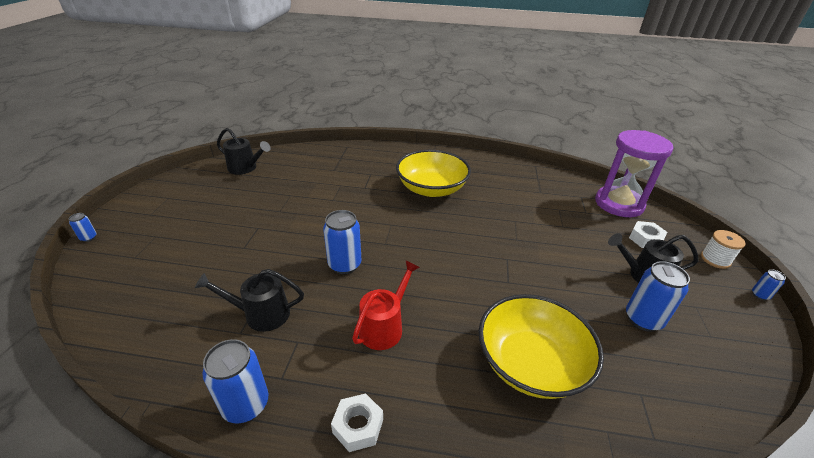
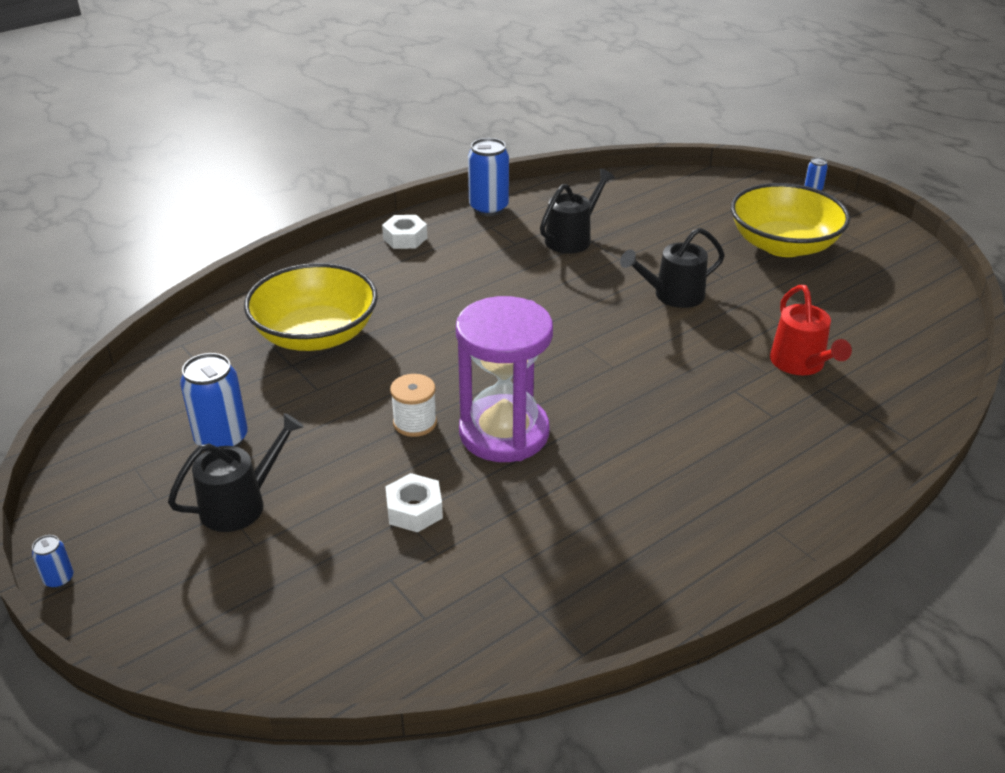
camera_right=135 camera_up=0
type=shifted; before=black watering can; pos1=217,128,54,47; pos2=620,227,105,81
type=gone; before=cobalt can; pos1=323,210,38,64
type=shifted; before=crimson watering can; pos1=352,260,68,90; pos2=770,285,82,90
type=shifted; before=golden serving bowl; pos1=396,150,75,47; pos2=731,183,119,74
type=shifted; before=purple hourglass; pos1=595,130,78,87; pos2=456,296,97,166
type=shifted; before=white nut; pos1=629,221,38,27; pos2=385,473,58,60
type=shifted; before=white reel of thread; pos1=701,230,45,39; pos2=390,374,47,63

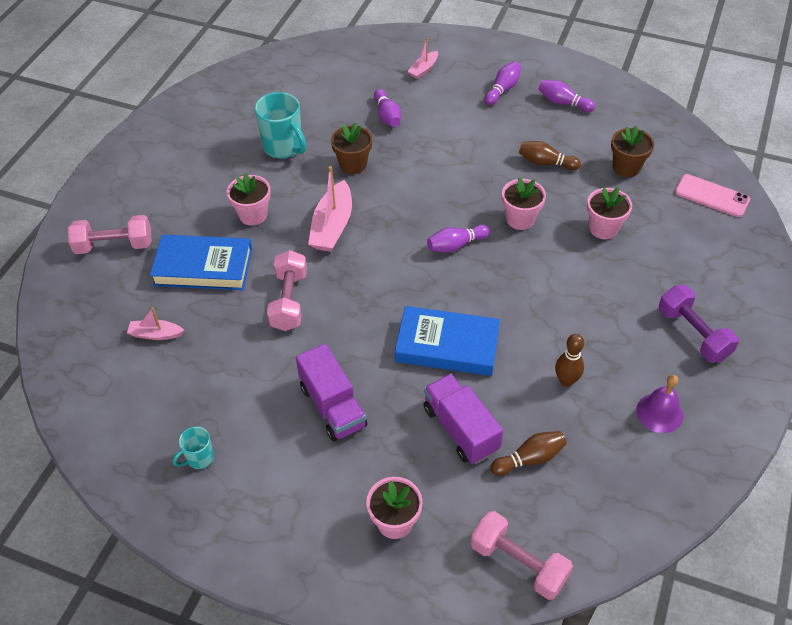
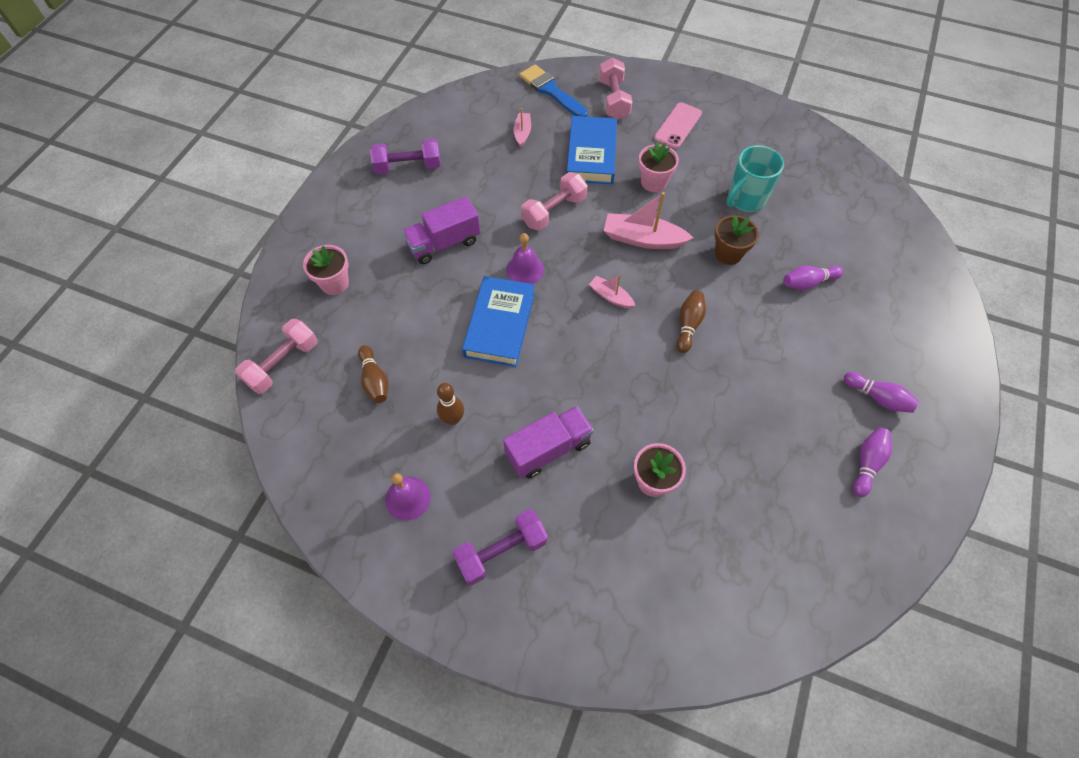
camera_right=90 camera_up=10
type=swapped; before=turquoise mug; after=purple hand weight; pos1=173,426,41,43; pos2=370,138,71,36
type=rotated; before=rose-pink hand weight; pos1=267,250,40,81; pos2=521,172,67,59; turn=-45
type=shifted; before=rose-pink boat; pos1=407,38,31,41; pos2=589,275,46,33
type=shifted; before=purple truck; pos1=423,374,80,90; pos2=503,406,91,73
type=gone; before=purple tenpin; pos1=427,225,63,28
type=gone; before=rose-pink potted plant; pos1=502,177,44,53
type=shifted; before=dark brown tenpin; pos1=519,141,62,29; pos2=677,290,29,63
type=gone; before=dark brown potted plant; pos1=611,126,43,51
type=shifted; before=rose-pink phone; pos1=675,174,75,43; pos2=654,102,48,46
type=new; after=purple hand bell; pos2=506,233,38,51
type=new; after=cobalt paint brush; pos2=519,65,69,52

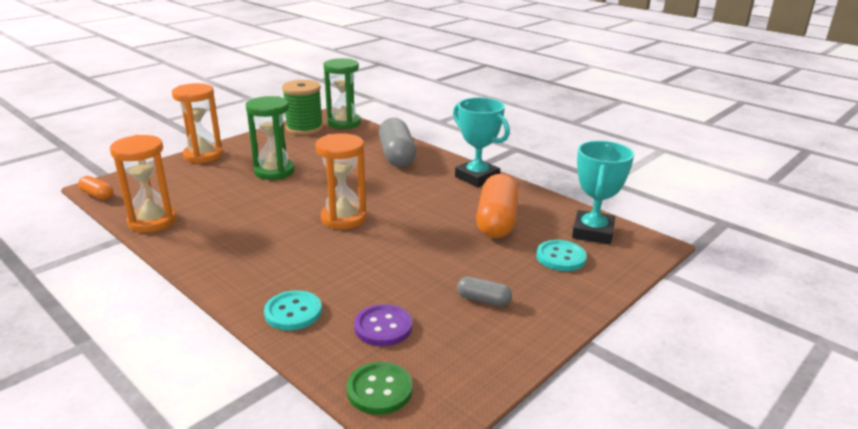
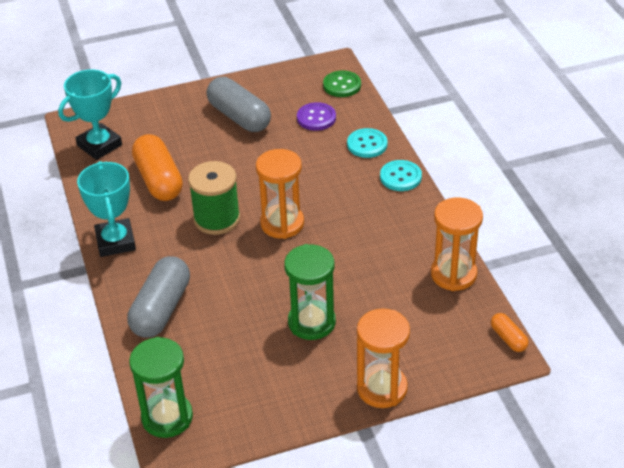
camera_right=-150 camera_up=15
type=shifted; before=leaf-green reel of thread; pos1=282,80,41,55; pos2=188,161,52,74
type=scaled; before=grey pill shape; pos1=457,276,55,30; pos2=206,77,65,55; scale=2.06
type=rotated; before=bright orange pill shape; pos1=476,174,42,64; pos2=132,134,51,67; turn=-60
type=shifted; before=turquoise button; pos1=536,240,51,31; pos2=380,160,42,31

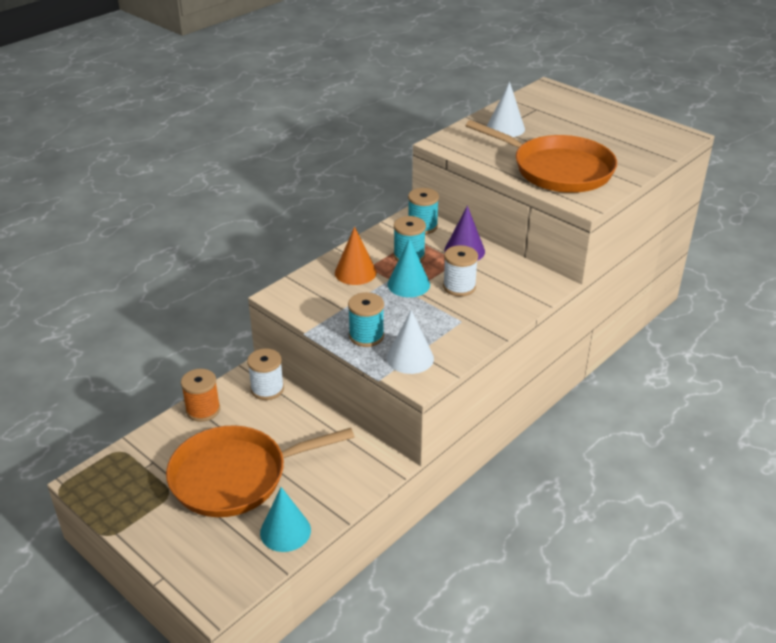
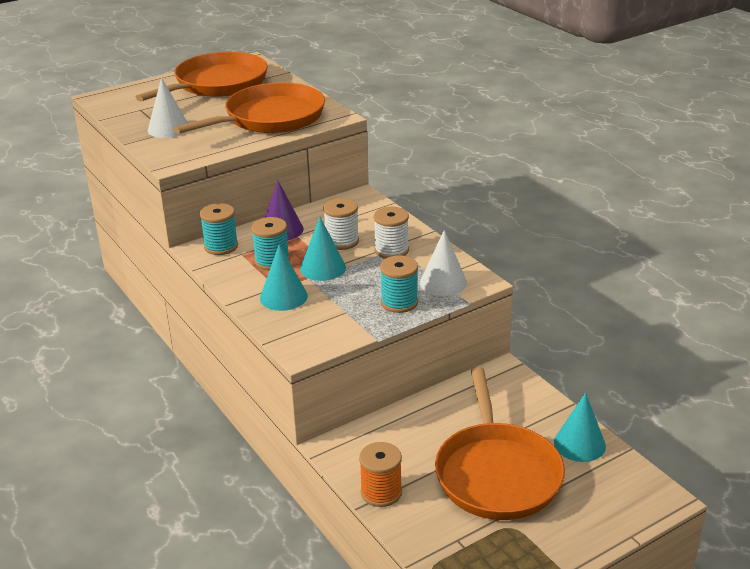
camera_right=-75 camera_up=-5
type=shifted; before=white reel of thread; pos1=247,349,37,51; pos2=374,207,35,52
type=repainted; before=bright orange solid cone; after=turquoise solid cone; pos1=335,226,42,59; pos2=260,244,48,67
type=new; after=bright orange frying pan; pos2=136,52,132,50

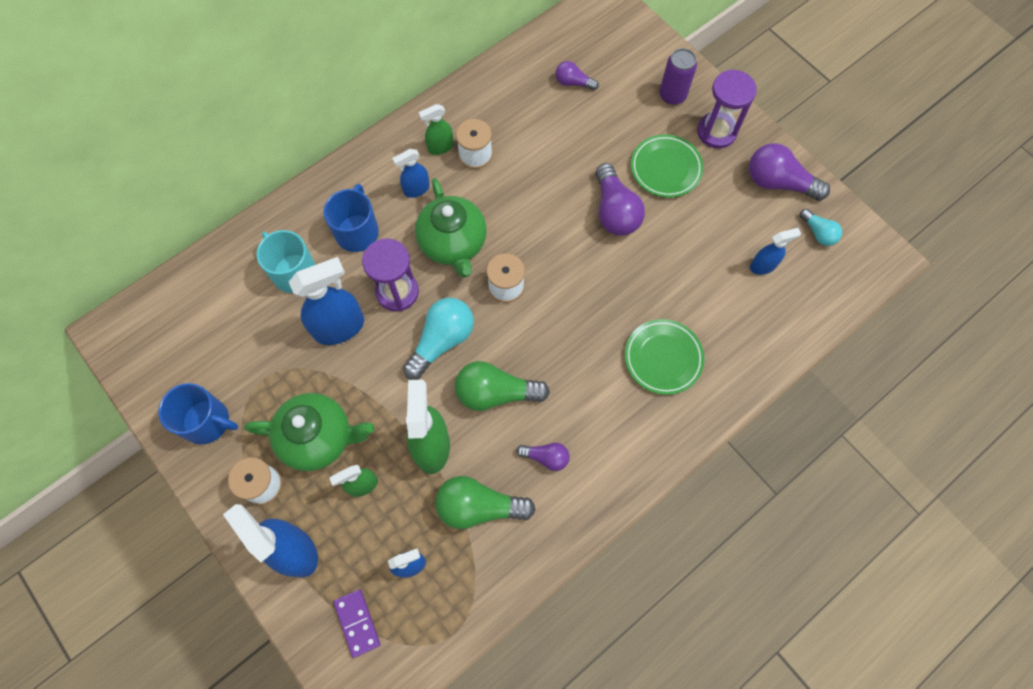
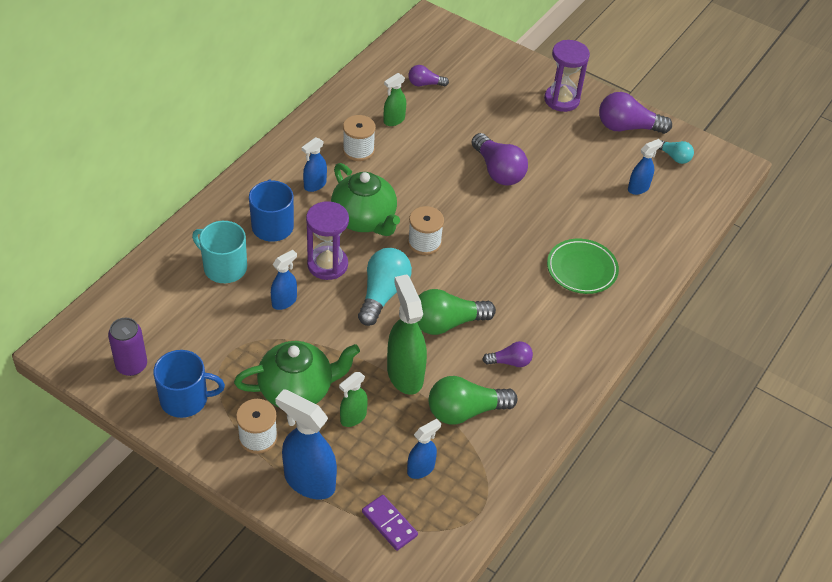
camera_right=-20 camera_up=-20
type=scaled; before=cobalt spray bottle; pos1=289,257,75,88; pos2=271,250,26,60; scale=0.56
type=shifted; before=leaf-green spray bottle; pos1=419,104,35,51; pos2=384,73,22,53
type=gone; before=leaf-green dinner plate; pos1=631,134,72,64
type=shifted; before=purple can; pos1=659,48,38,57; pos2=108,318,39,58

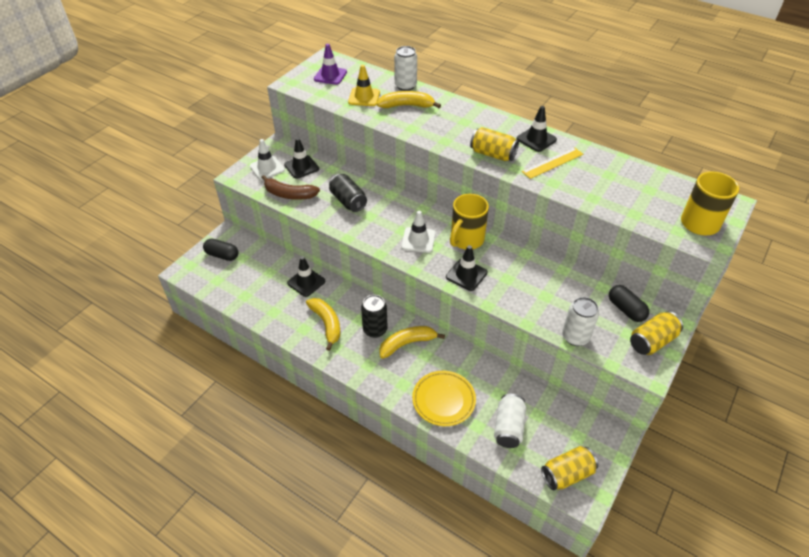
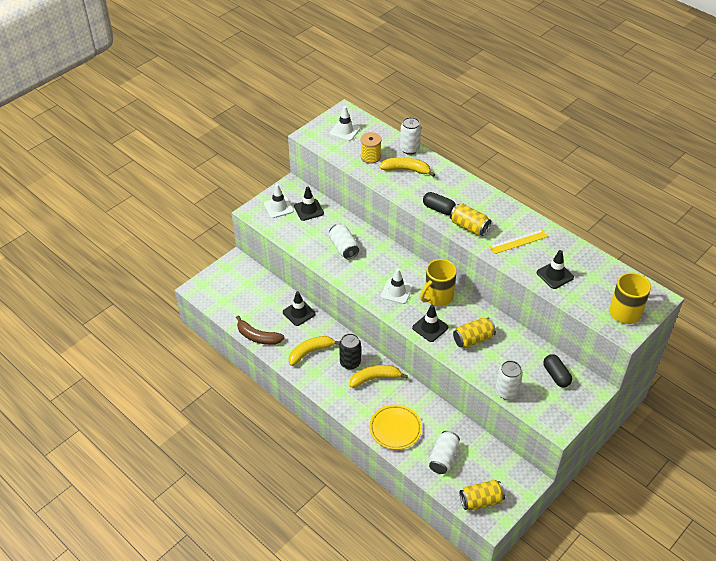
camera_right=10 camera_up=0
type=shifted; before=black pill shape; pos1=203,239,35,22; pos2=423,192,33,23
type=shifted; before=dark brown banana fruit; pos1=261,175,59,25; pos2=236,315,49,30
type=rotated; before=golden banana fruit; pos1=306,298,34,53; pos2=289,336,51,30; turn=-105
type=repainted; before=purple traffic cone; after=white traffic cone; pos1=314,44,33,41; pos2=330,106,31,35
type=repainted; before=black can; after=white can; pos1=329,174,38,38; pos2=329,224,30,35
type=swapped; before=golden traffic cone; after=golden reel of thread; pos1=348,65,32,41; pos2=360,132,22,32
type=shifted; before=black traffic cone; pos1=517,106,40,46; pos2=537,250,37,39
type=shifted; before=golden can; pos1=630,311,53,44; pos2=453,318,43,30

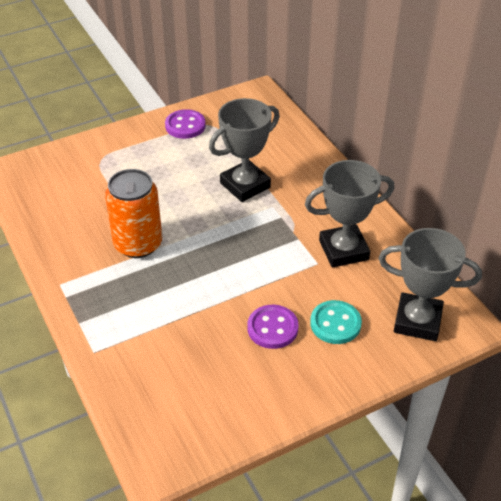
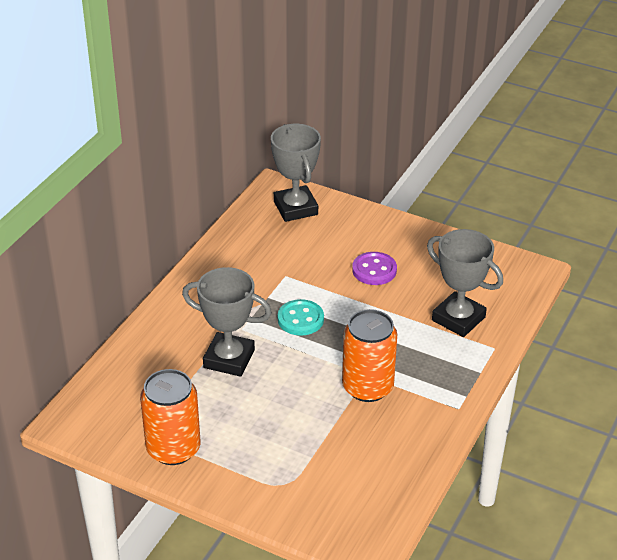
camera_right=-125 camera_up=-5
type=swapped; before=purple button; after=bright orange can; pos1=165,109,41,30; pos2=140,369,60,96
type=shifted; before=grey trophy; pos1=305,160,90,108; pos2=427,229,76,108
type=shifted; before=turquoise button; pos1=310,300,52,44; pos2=278,299,46,37

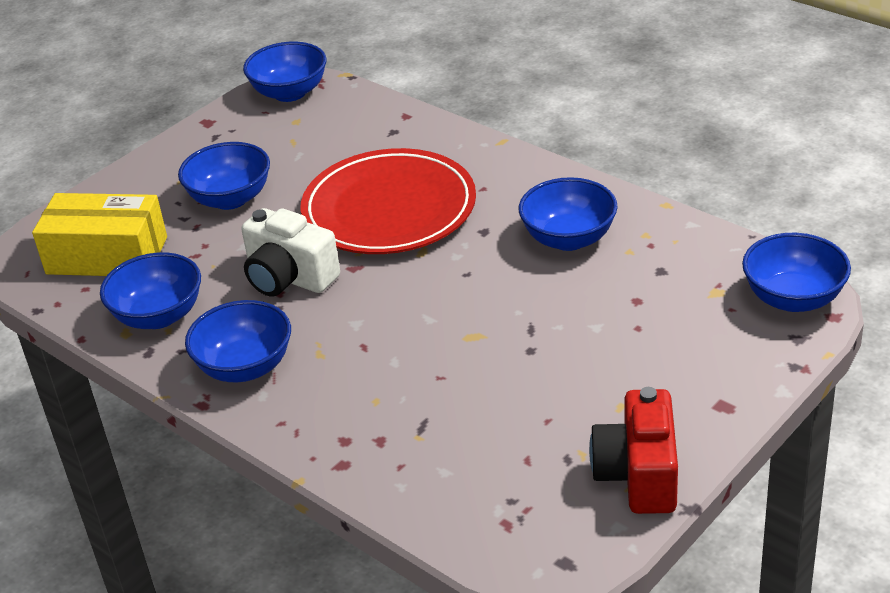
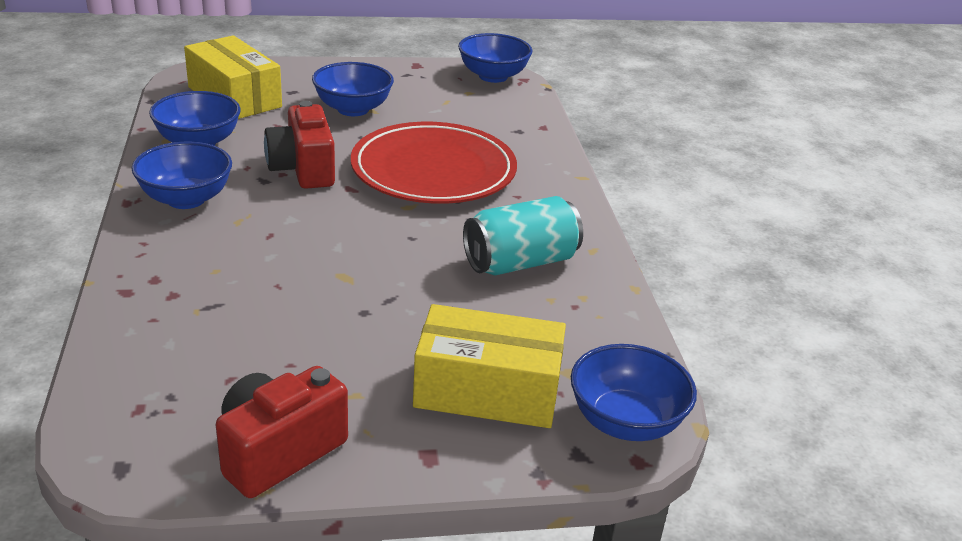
camera_right=35 camera_up=-5
type=repainted; before=white camera; after=crimson camera; pos1=241,208,99,89; pos2=264,101,71,88
type=swapped; before=cobalt serving bowl; after=turquoise can; pos1=519,177,99,74; pos2=463,196,120,79
type=new; after=golden parcel; pos2=413,304,153,124

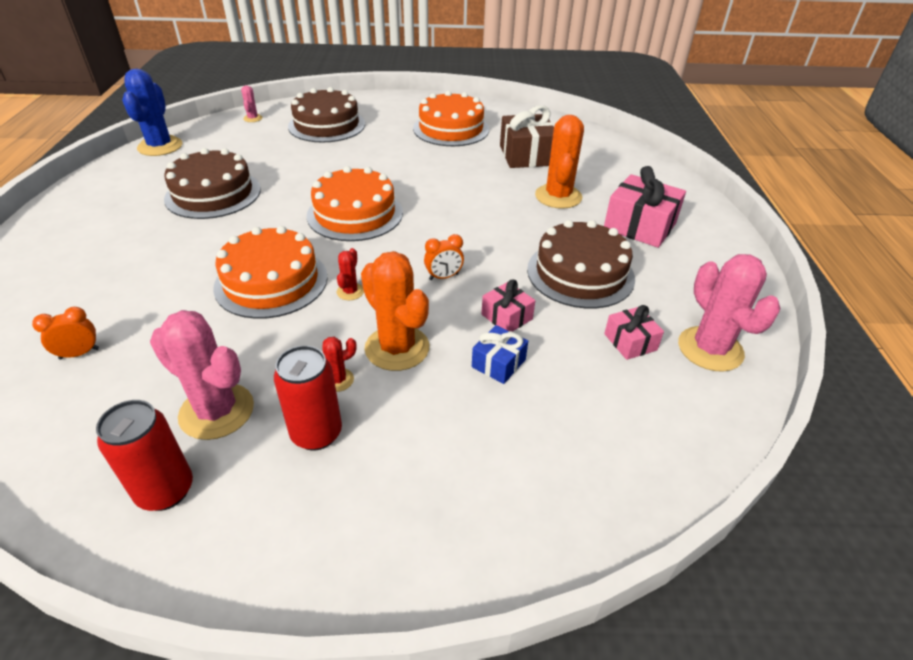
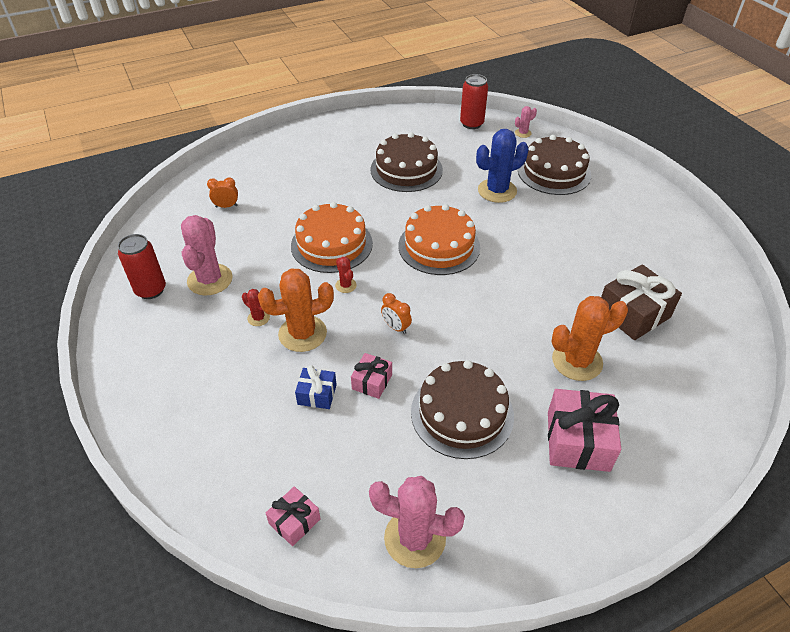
camera_right=65 camera_up=5
type=rotated; before=bright orange clock; pos1=32,307,67,52; pos2=207,177,31,31; turn=-45
type=shifted; before=cobalt cactus; pos1=122,69,60,87; pos2=476,129,53,74
type=shifted; before=crimson can; pos1=274,345,68,105; pos2=460,74,28,55
type=rotated; before=crimson cactus; pos1=337,248,27,52; pos2=335,256,22,37; turn=75
type=rotated; before=bright orange cactus; pos1=361,251,68,120; pos2=258,268,76,84; turn=45
type=gone; before=bright orange layer cake; pos1=413,91,76,55
type=shifted; before=rose-pink wrapped gift; pos1=604,305,60,55; pos2=266,486,55,60
type=rotated; before=rose-pink cactus; pos1=678,254,103,118; pos2=369,476,96,92; turn=60

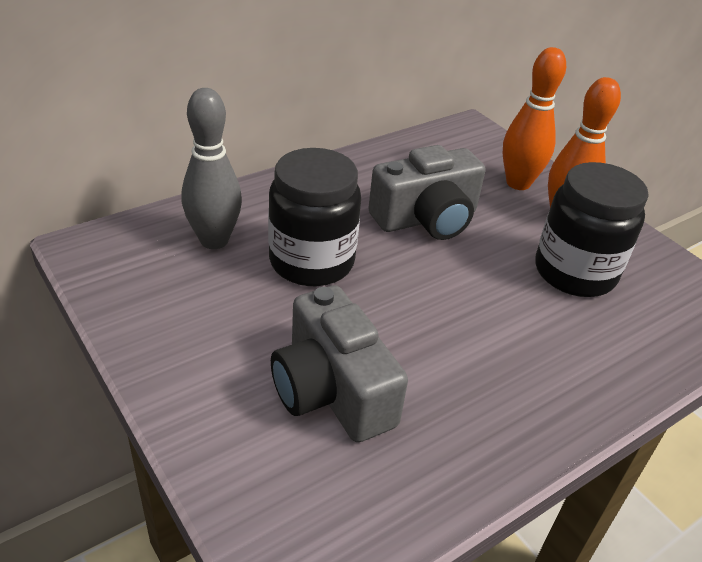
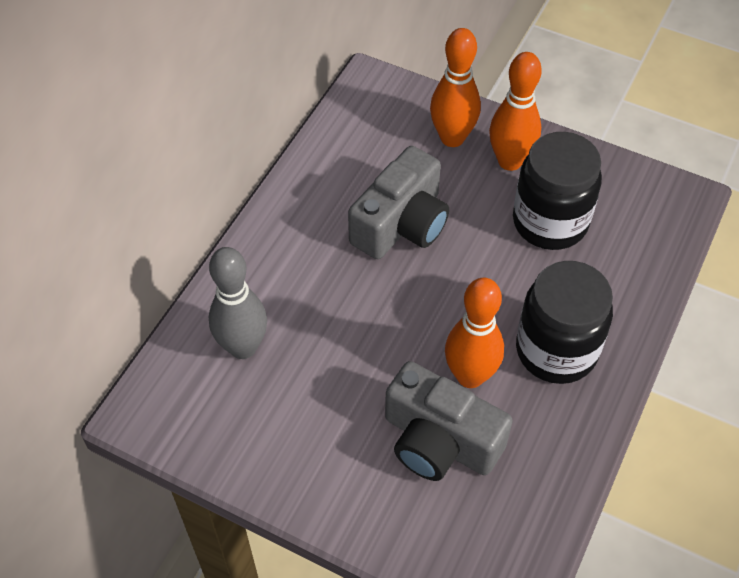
camera_right=-25 camera_up=15
type=shifted; before=black jam jar; pos1=268,148,93,138; pos2=516,261,97,123
type=new; after=bright orange tenpin; pos2=445,278,59,110

